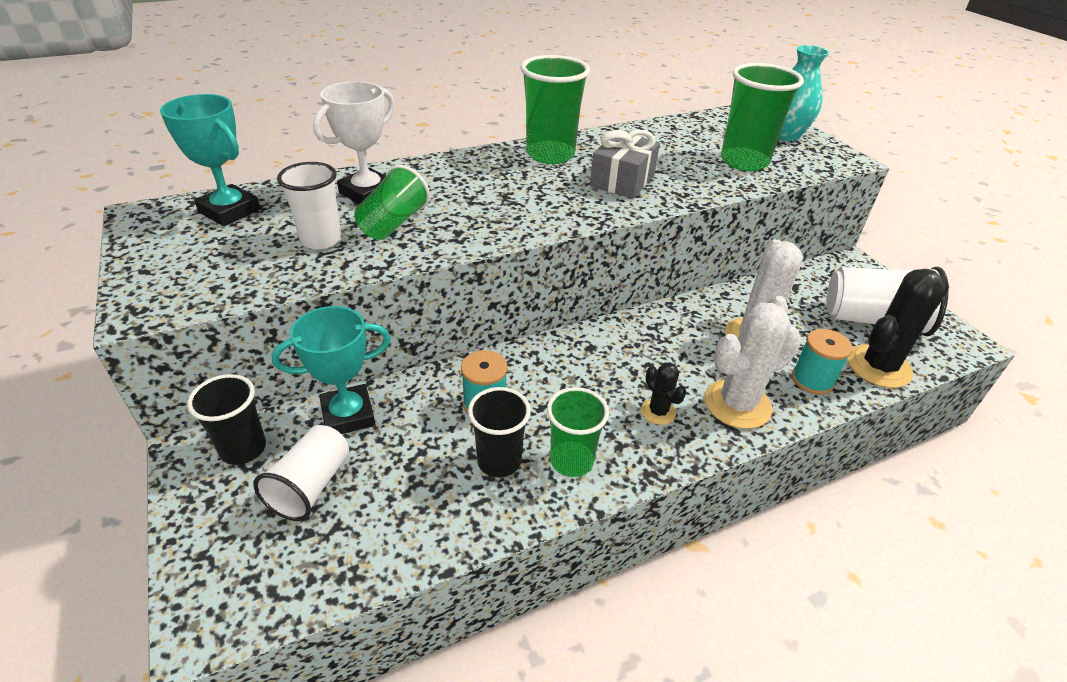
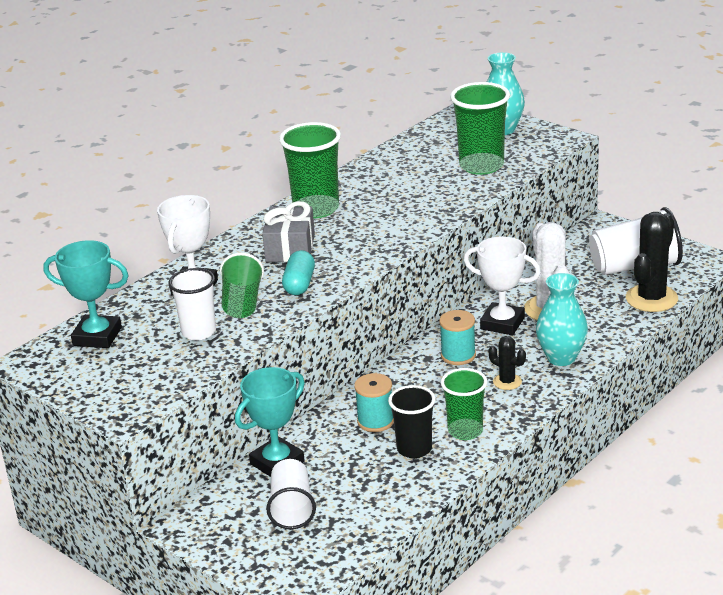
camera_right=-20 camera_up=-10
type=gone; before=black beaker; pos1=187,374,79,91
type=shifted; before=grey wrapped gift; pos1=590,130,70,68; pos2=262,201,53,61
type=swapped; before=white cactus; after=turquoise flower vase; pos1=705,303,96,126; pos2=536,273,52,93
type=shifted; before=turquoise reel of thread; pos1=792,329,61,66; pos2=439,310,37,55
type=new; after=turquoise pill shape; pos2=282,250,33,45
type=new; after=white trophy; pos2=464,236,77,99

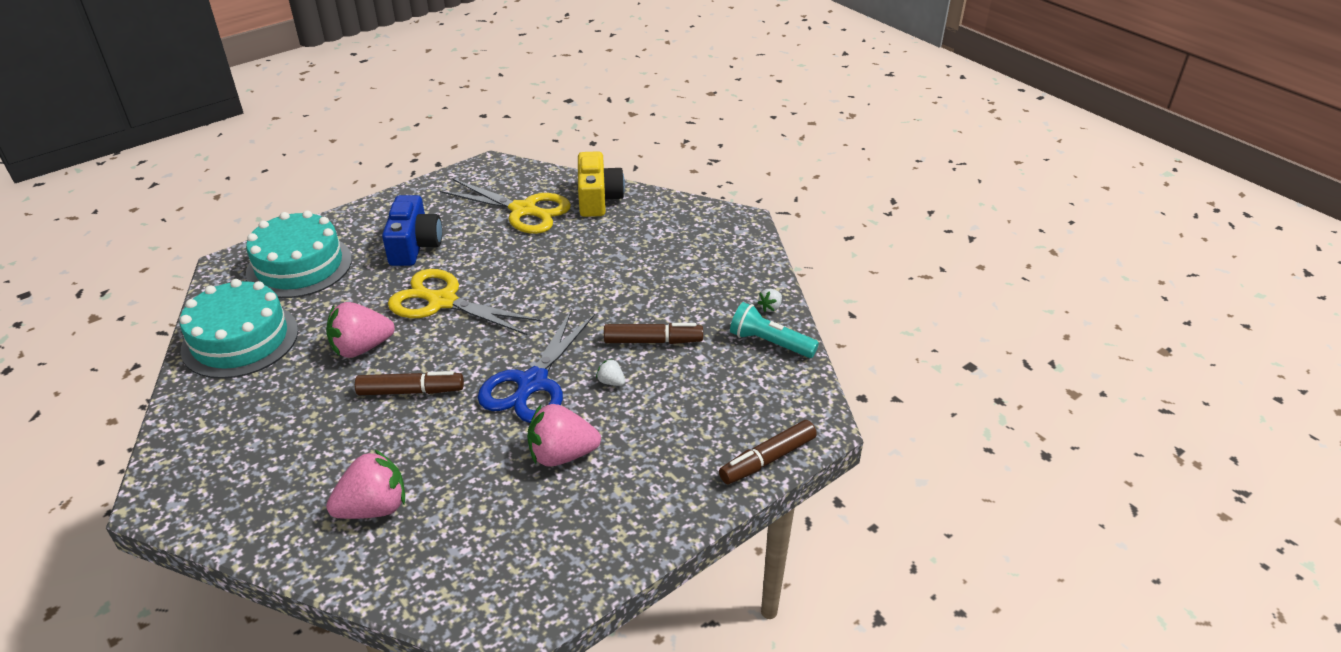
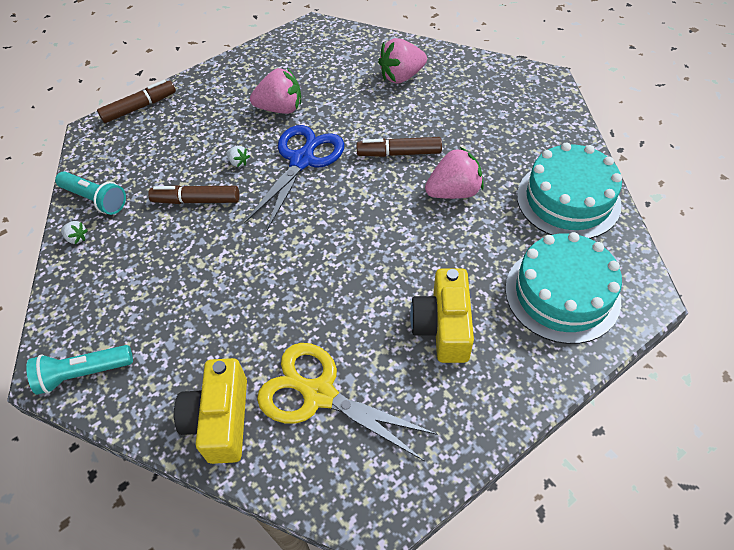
camera_right=-175 camera_up=15
type=repainted; before=cobalt camera; after=golden camera; pos1=382,195,60,71; pos2=410,268,64,95
type=gone; before=golden shears; pos1=388,269,153,66
type=rotated; before=white berry; pos1=757,289,25,23; pos2=61,221,27,23; turn=75
type=new; after=turquoise torch; pos2=26,345,107,50

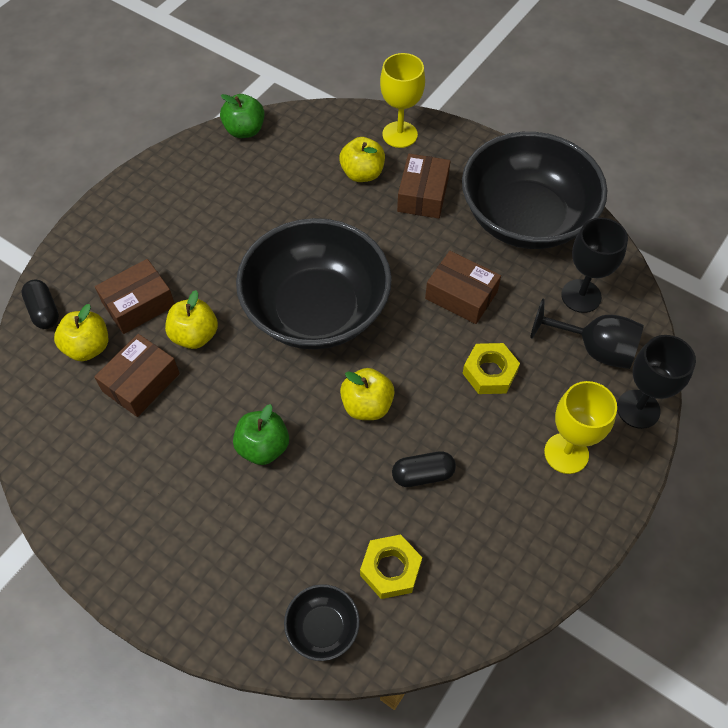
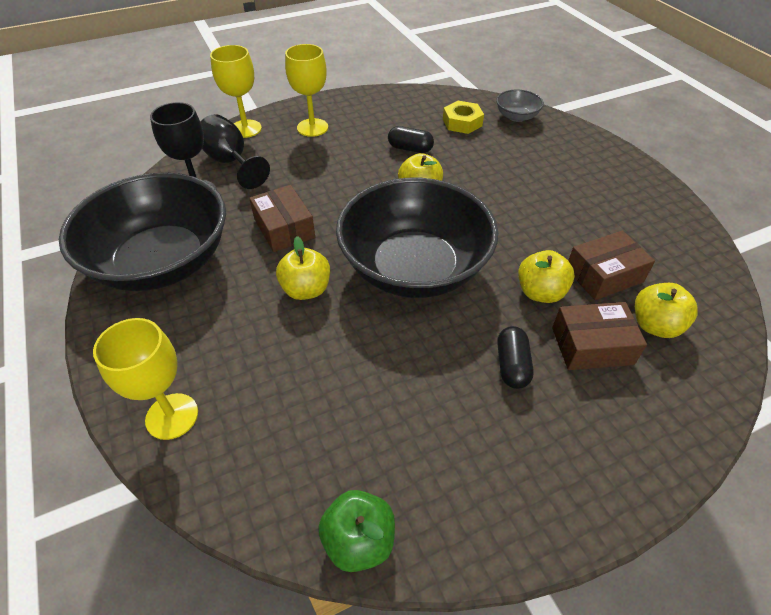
camera_right=-150 camera_up=-10
type=shifted; before=black pill shape; pos1=21,280,38,49; pos2=497,326,37,63
type=gone; before=leaf-green apple; pos1=233,404,56,61
type=repainted; before=black serving bowl; after=grey serving bowl; pos1=284,584,76,77; pos2=496,90,48,32
type=shifted; before=golden apple; pos1=339,137,46,45; pos2=276,236,54,64
type=gone; before=dark brown parcel; pos1=397,154,53,65
type=gone; before=golden nut; pos1=462,343,58,51
type=repainted; before=black chalice; after=golden chalice; pos1=617,335,79,94; pos2=210,45,52,93

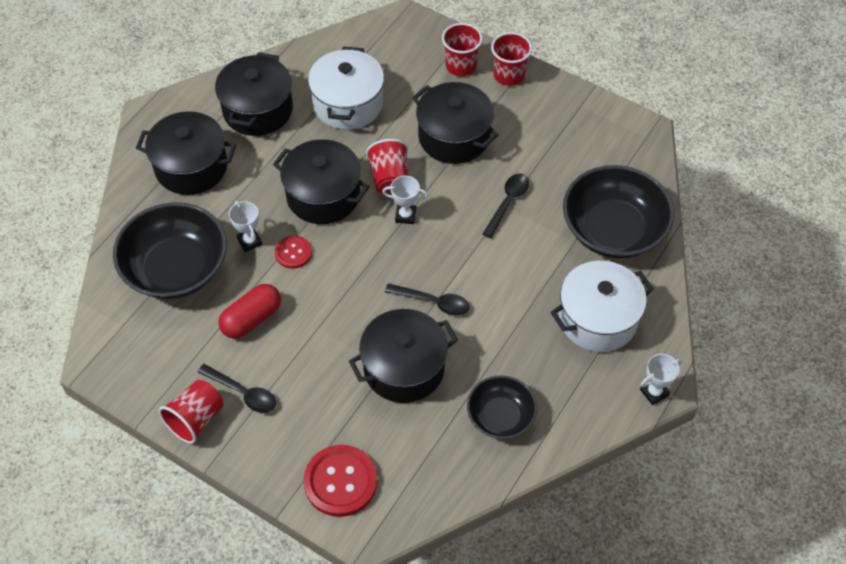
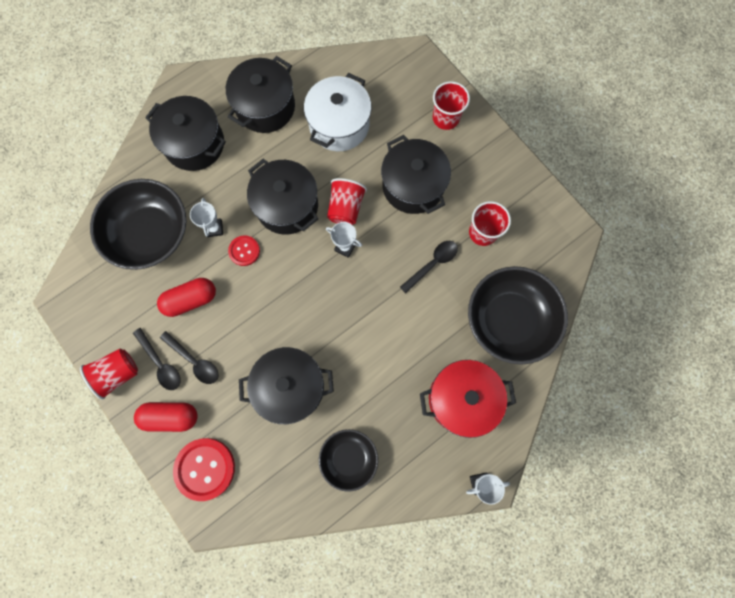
camera_right=20 camera_up=20
type=shifted; before=black tablespoon; pos1=385,283,85,33; pos2=160,331,59,53
type=shifted; before=crimson beaker; pos1=491,32,41,54; pos2=469,201,42,45
type=repainted; before=white cooking pot; after=crimson cooking pot; pos1=550,261,104,91; pos2=420,360,96,78
type=new; after=crimson pill shape; pos2=134,402,64,30

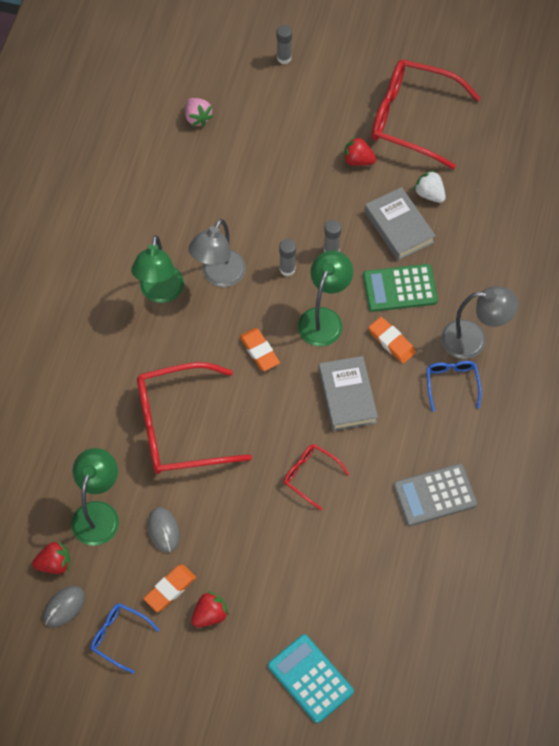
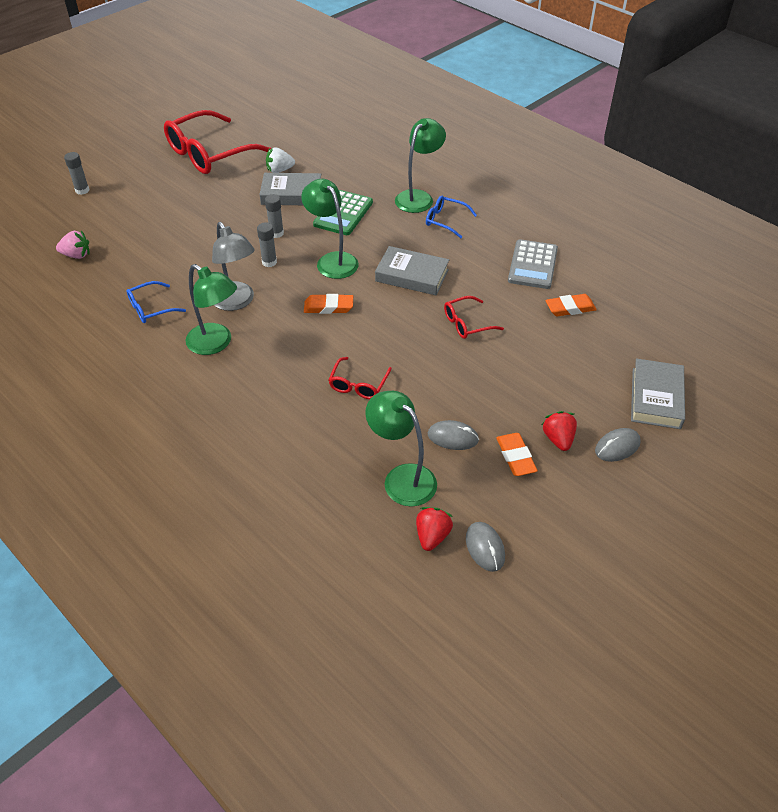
camera_right=-60 camera_up=-15
type=shifted; before=cobalt glasses; pos1=91,603,68,71; pos2=126,281,60,42
type=scaled; before=crimson glasses; pos1=137,362,115,112; pos2=329,357,63,42; scale=0.47
type=swapped; before=turquoise adding machine; after=grey hardback; pos1=268,634,86,89; pos2=631,358,54,71
type=gone; before=crimson berry; pos1=343,136,33,30
type=shifted; before=bright orange eraser; pos1=368,317,48,47; pos2=546,294,51,22
type=repainted; before=grey reading lamp; after=leaf-green reading lamp; pos1=441,286,78,73; pos2=395,118,51,95
type=new; after=grey PC mouse; pos2=595,428,46,34

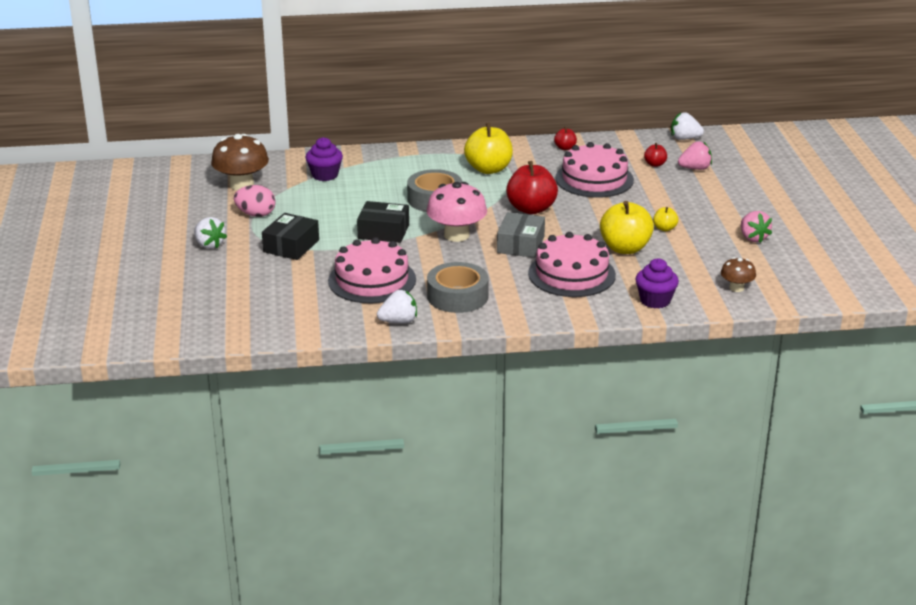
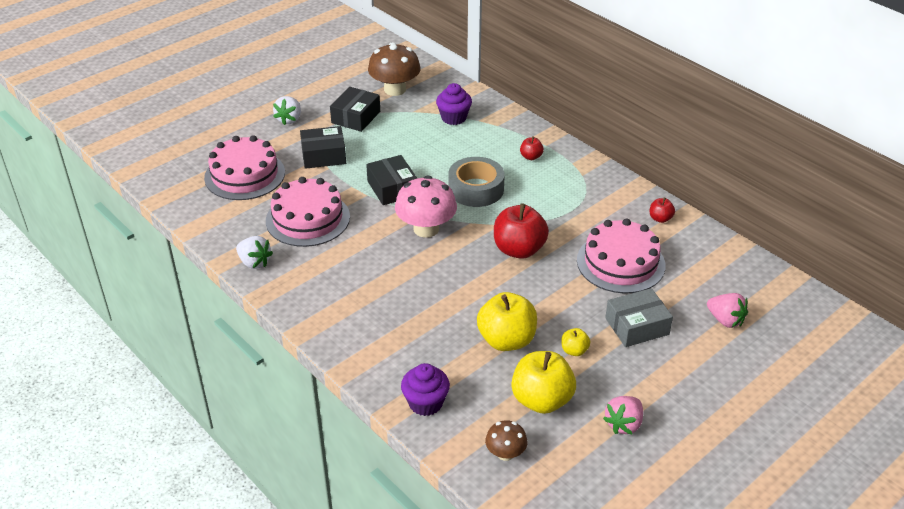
camera_right=55 camera_up=10
type=swapped; before=rose-pink egg; after=black parcel; pos1=234,185,42,32; pos2=330,87,50,45
type=gone; before=grey tape; pos1=427,262,62,51
type=shifted; before=golden apple; pos1=464,123,49,51; pos2=511,351,65,63
type=shifted; before=grey parcel; pos1=497,212,48,46; pos2=605,288,68,59
type=shifted; before=rose-pink layer cake; pos1=528,232,88,65; pos2=204,135,81,65
type=shifted; before=crimson apple; pos1=644,143,23,24; pos2=520,136,24,24
type=gone; before=white berry; pos1=671,112,33,28

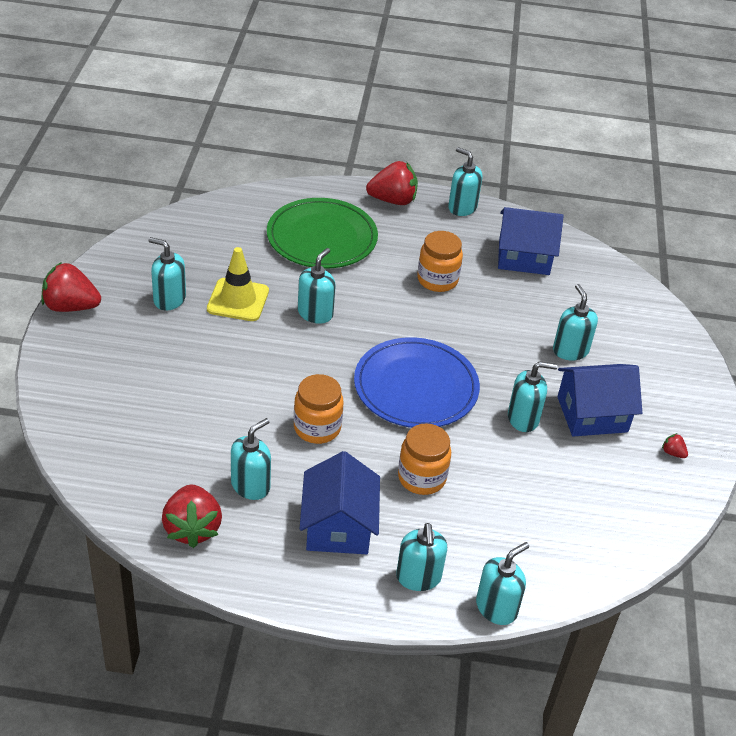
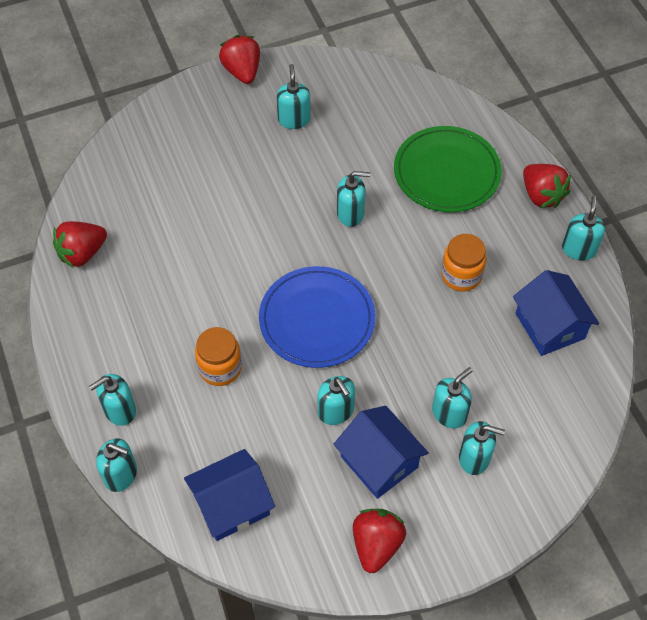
camera_right=65 camera_up=15
type=gone; before=golden traffic cone; pos1=207,247,62,74
type=shifted; before=turquoise soap dispenser; pos1=231,418,40,82; pos2=459,421,46,54
type=gone; before=bright orange jam jar; pos1=294,374,50,70
type=shifted; before=cobalt cottage; pos1=300,451,80,103; pos2=184,449,91,92
type=scaled; before=crimson berry; pos1=662,433,26,25; pos2=353,509,53,64; scale=2.35

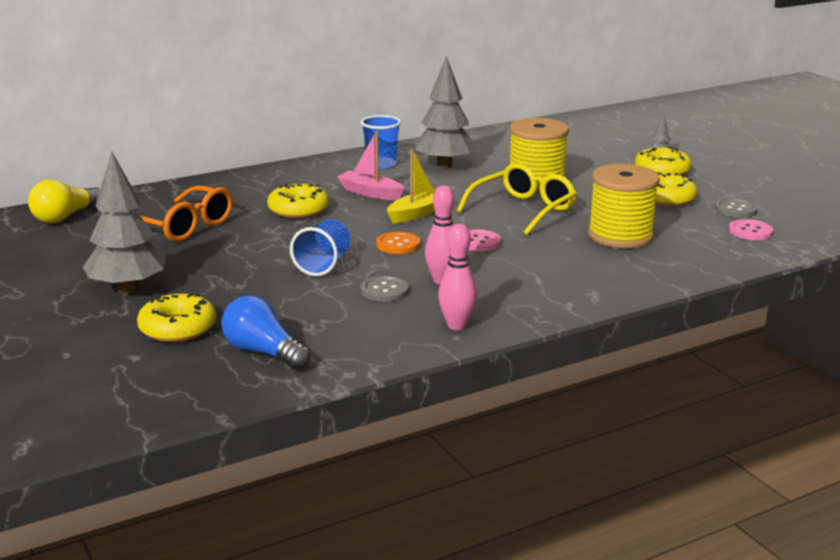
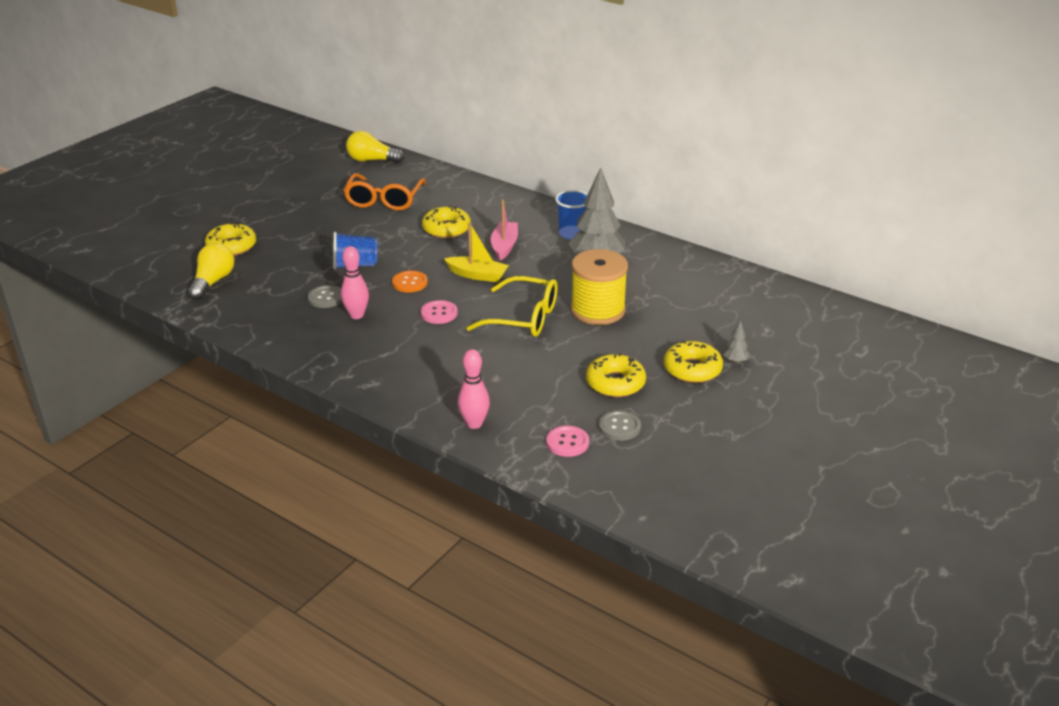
camera_right=65 camera_up=10
type=gone; before=grey toy tree; pos1=83,152,83,142
type=repainted; before=cobalt light bulb; after=golden light bulb; pos1=221,296,89,74; pos2=188,243,46,57
type=shifted; before=rose-pink tenpin; pos1=438,224,39,106; pos2=458,349,32,80
type=gone; before=golden reel of thread; pos1=588,164,72,84

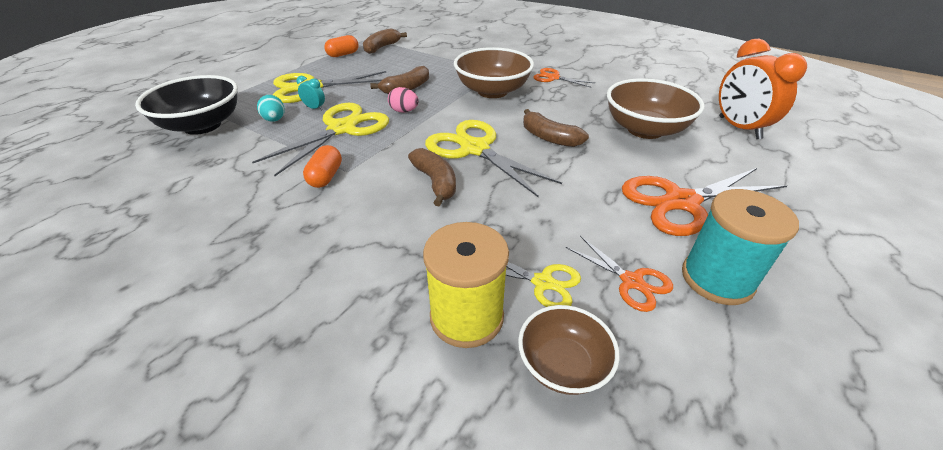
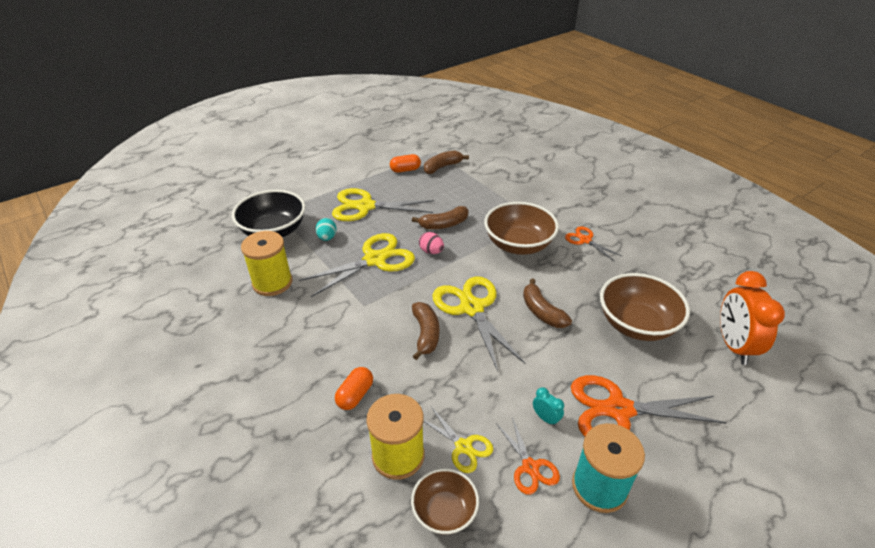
camera_right=20 camera_up=0
type=shifted; before=turquoise clock; pos1=297,76,28,34; pos2=533,387,31,39
type=shifted; before=bright orange pill shape; pos1=303,145,39,43; pos2=335,367,38,43
type=new; after=golden reel of thread; pos2=241,231,51,65

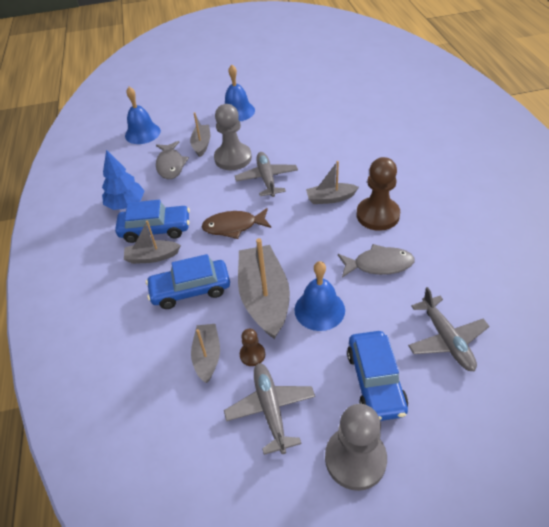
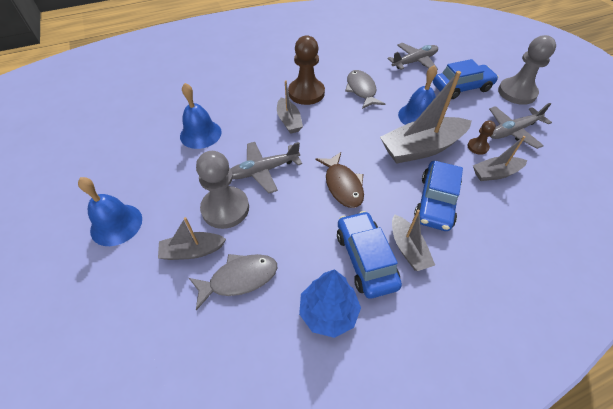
camera_right=-105 camera_up=5
type=shifted; before=cobalt hand bell; pos1=125,87,36,57; pos2=180,83,42,66
type=rotated; before=cobalt car; pos1=146,254,84,55; pos2=414,161,49,70; turn=45

